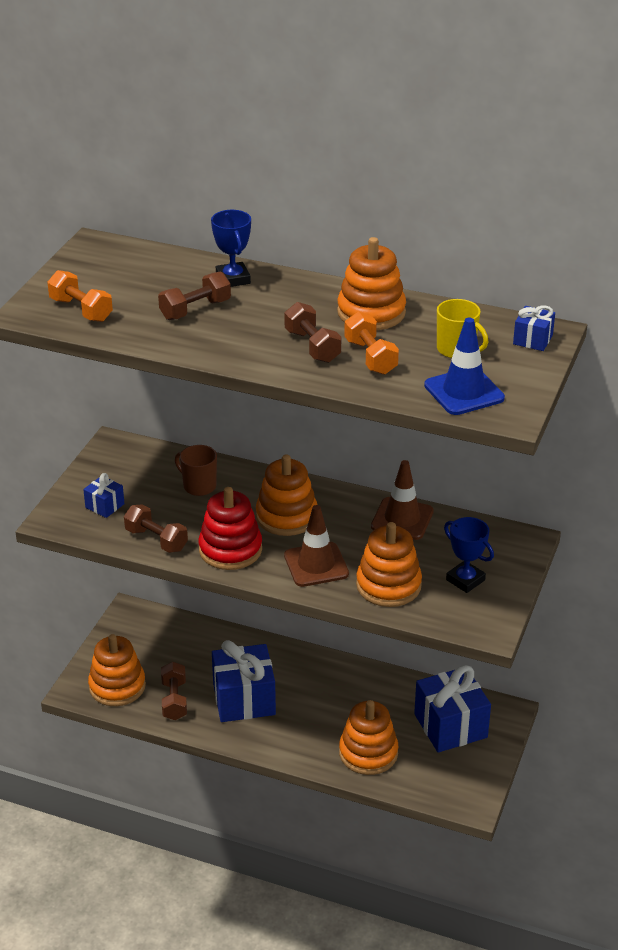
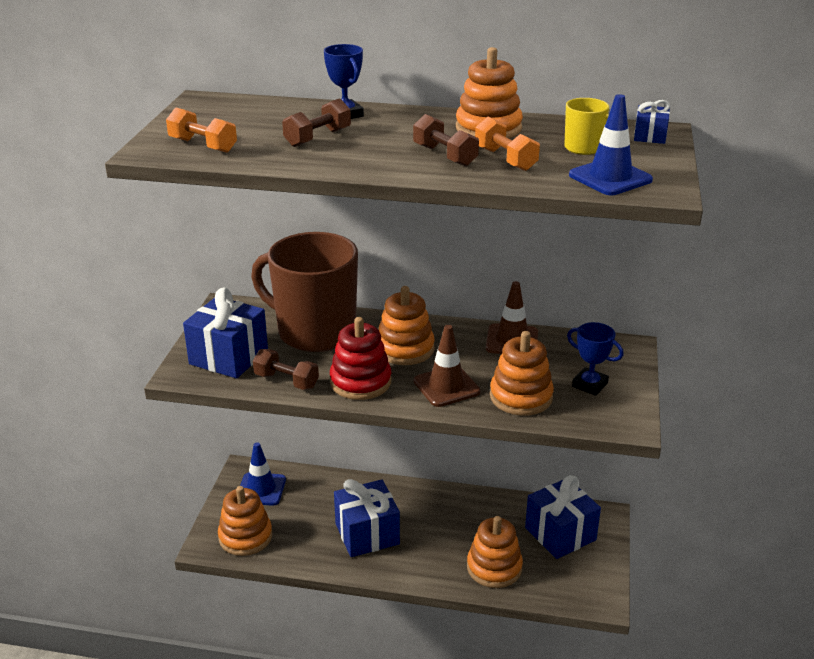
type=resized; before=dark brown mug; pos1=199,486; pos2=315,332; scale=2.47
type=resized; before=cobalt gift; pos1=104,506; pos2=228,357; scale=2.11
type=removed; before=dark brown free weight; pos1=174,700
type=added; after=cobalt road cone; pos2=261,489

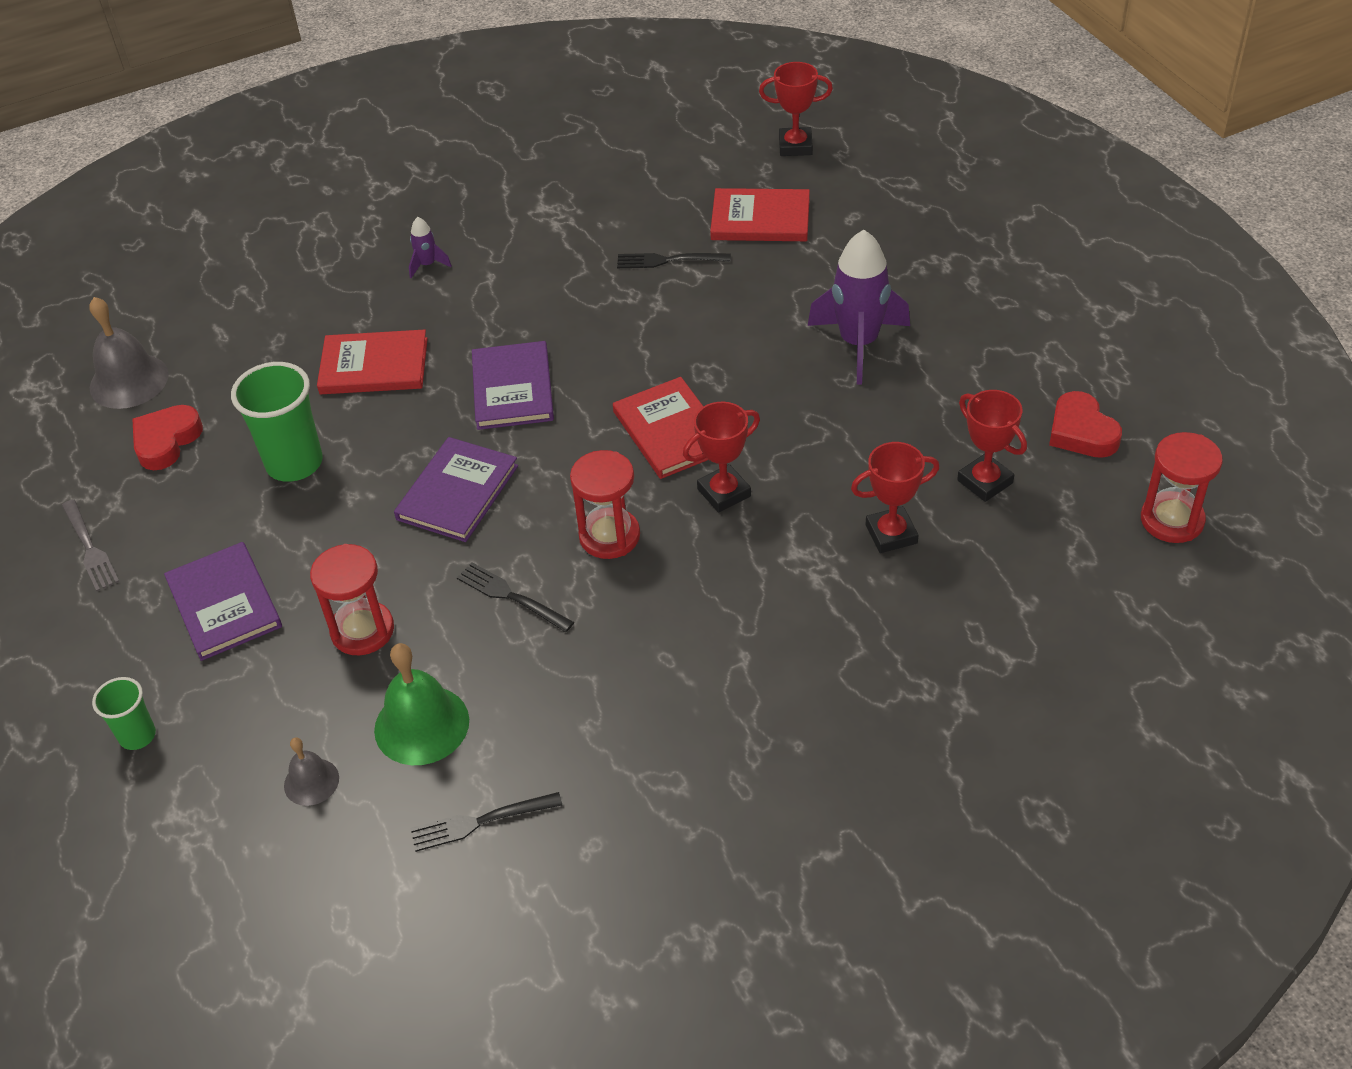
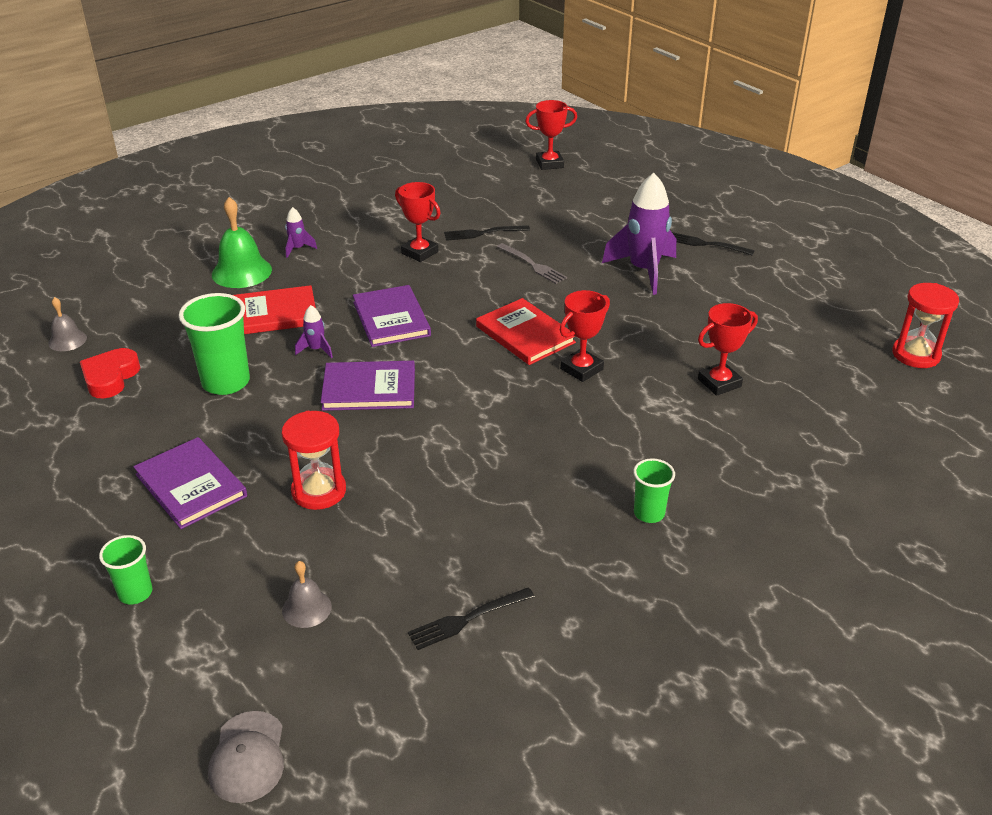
type=removed; before=crimson book; pos1=760,219
type=resized; before=grey hand bell; pos1=129,381; pos2=67,340; scale=0.57
type=moved; before=crimson prize cup; pos1=985,481; pos2=420,252
type=removed; before=crimson heart; pos1=1081,432
type=turned; before=royal purple book; pos1=457,492; pos2=369,389; turn=75
type=removed; before=crimson sandglass; pos1=609,536
type=moved; before=grey fork; pos1=90,548; pos2=532,265
type=moved; before=ebony fork; pos1=511,597; pos2=706,244
type=moved; before=green hand bell; pos1=421,725; pos2=241,272
type=added; after=royal purple toy rocket; pos2=316,349
type=added; after=green tumbler; pos2=649,513
type=added; after=grey peaked cap; pos2=247,757

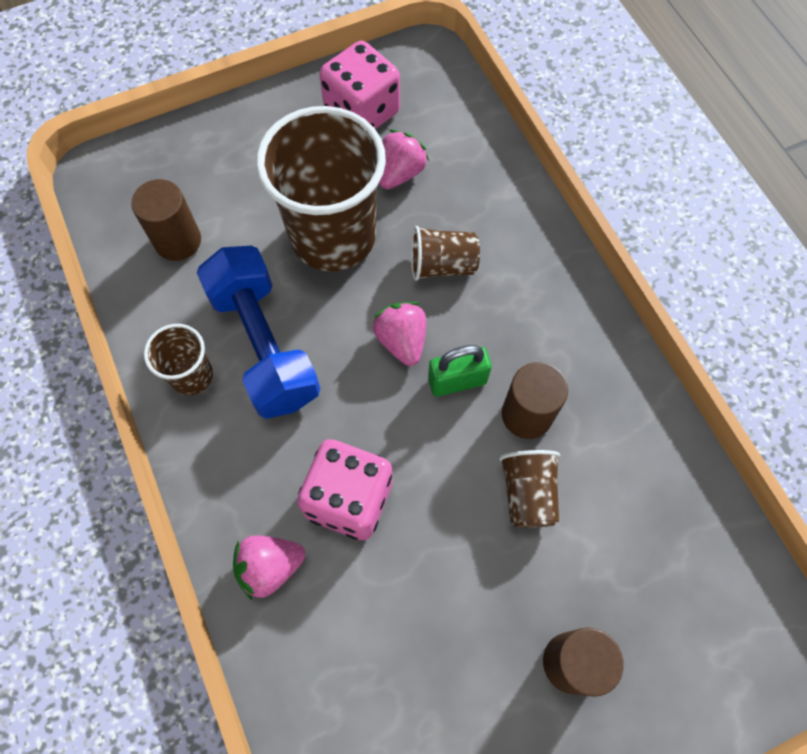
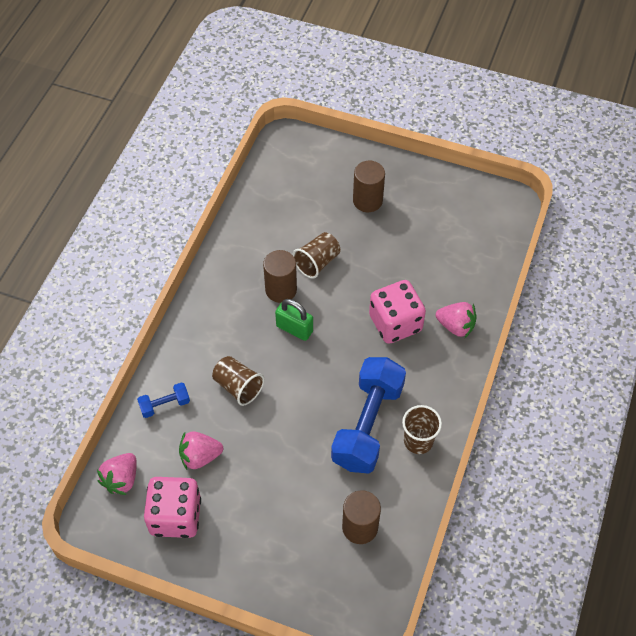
type=removed; before=dark brown tumbler; pos1=333,236
type=moved; before=rose-pink strawberry; pos1=402,341; pos2=121,479
type=added; after=cobalt free weight; pos2=165,405

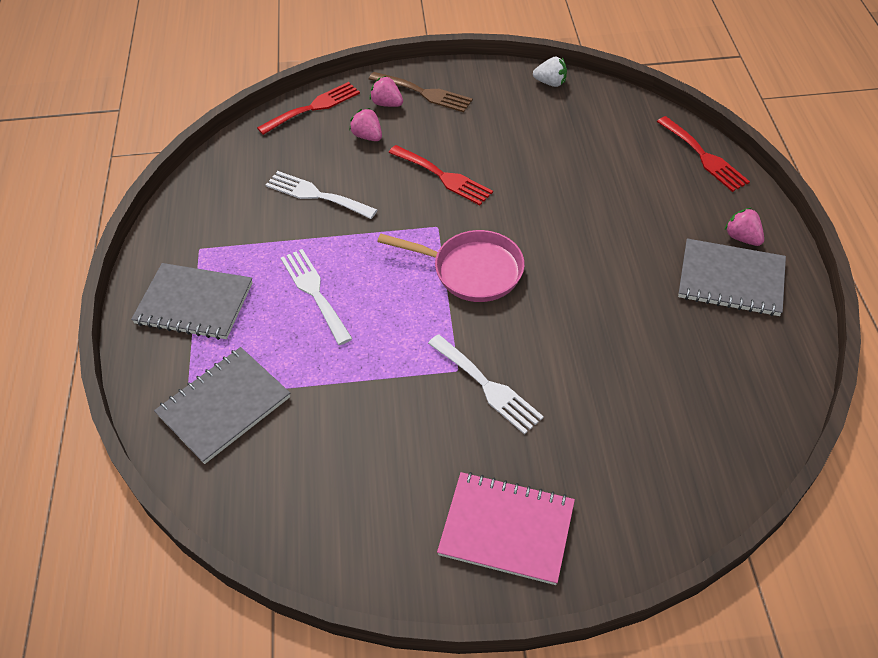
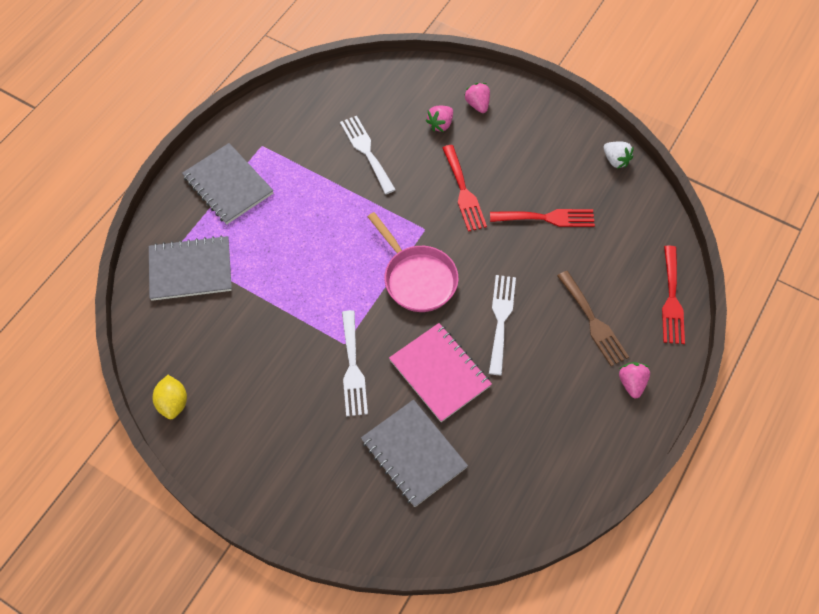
type=moved; before=dark brown fork; pos1=424,93; pos2=593,322
type=moved; before=crimson fork; pos1=313,107; pos2=547,218
type=turned; before=rose-pink strawberry; pos1=367,136; pos2=440,124; turn=-135
type=moved; before=grey notebook; pos1=731,280; pos2=413,454
type=moved; before=white fork; pos1=314,292; pos2=501,319
type=moved; before=rose-pink notebook; pos1=506,529; pos2=440,373
type=added; after=bright yellow lemon; pos2=173,403

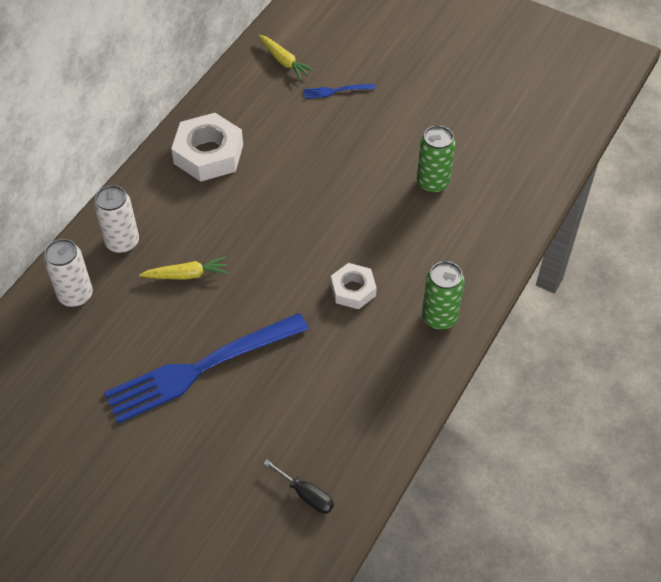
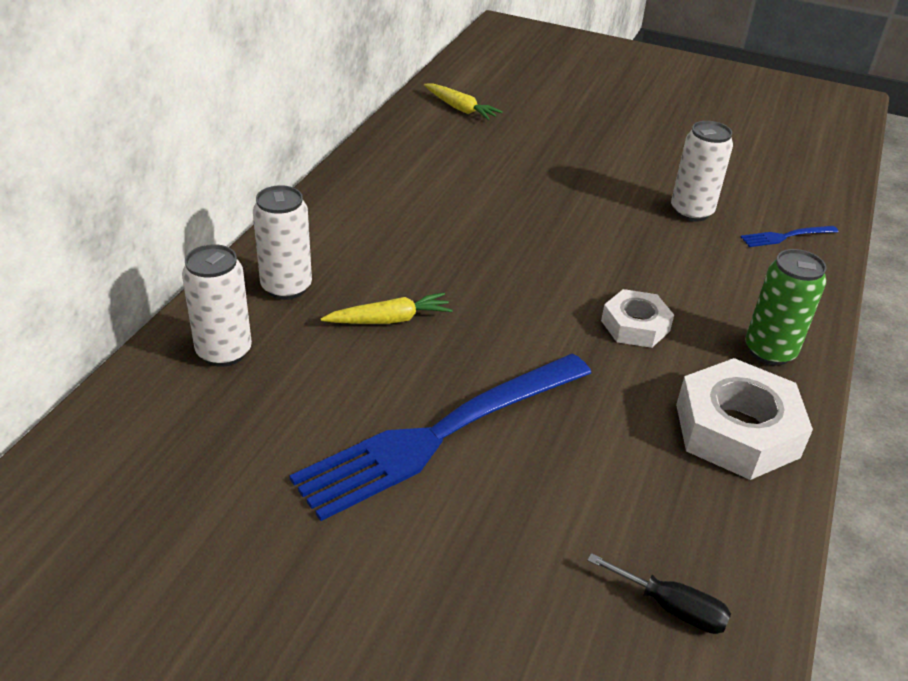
type=moved; before=cobalt fork; pos1=335,91; pos2=785,236
type=moved; before=white hexagon nut; pos1=208,154; pos2=736,430
type=recoloured; before=green tin; after=white tin; pos1=433,183; pos2=691,212

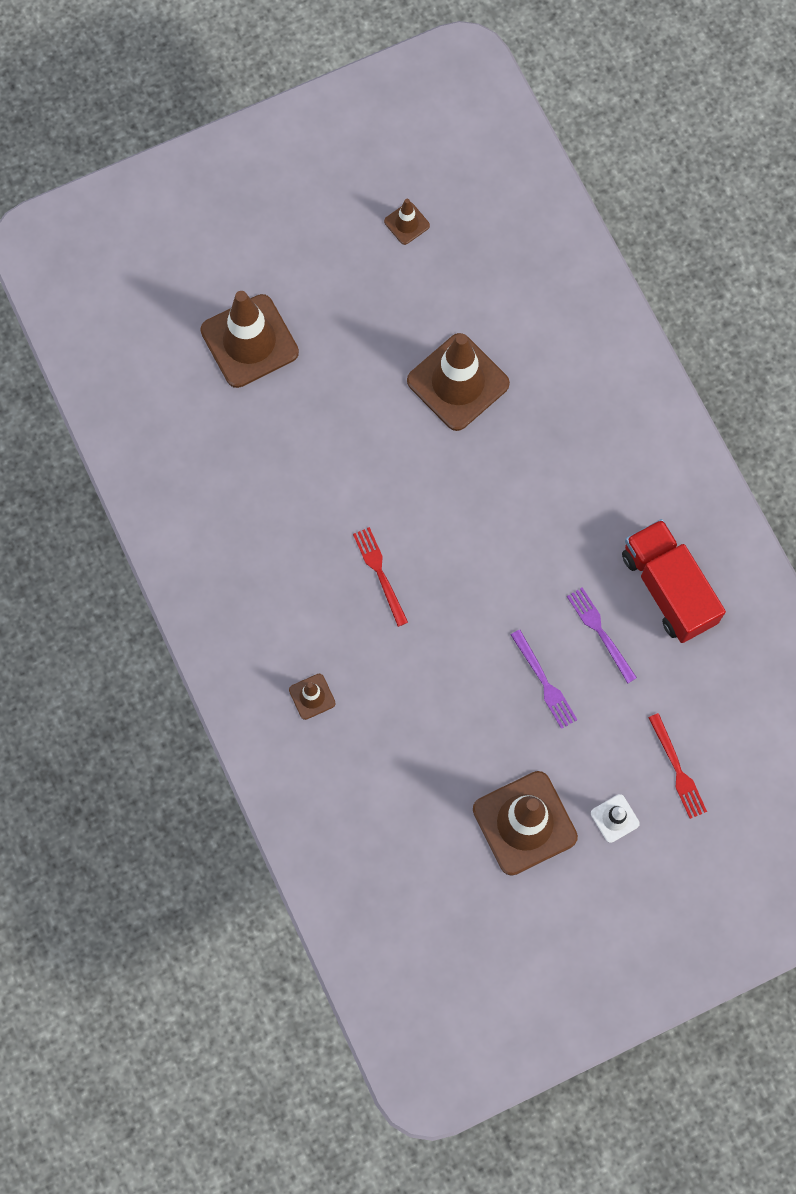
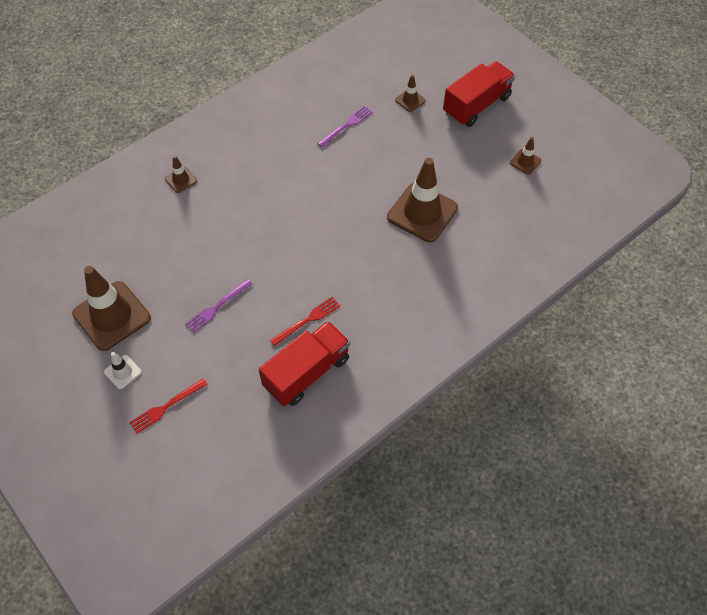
type=resized; before=dark brown road cone; pos1=249,341; pos2=410,100; scale=0.46
type=moved; before=crimson fork; pos1=380,573; pos2=307,320
type=moved; before=royal purple fork; pos1=600,632; pos2=346,125
type=added; after=crimson toy truck; pos2=476,105

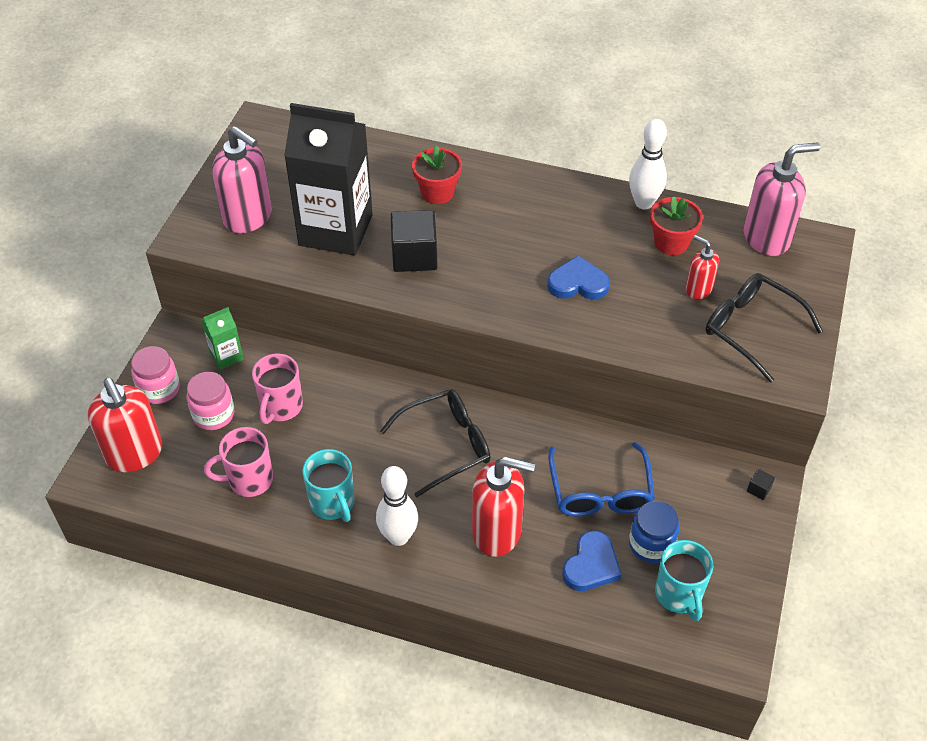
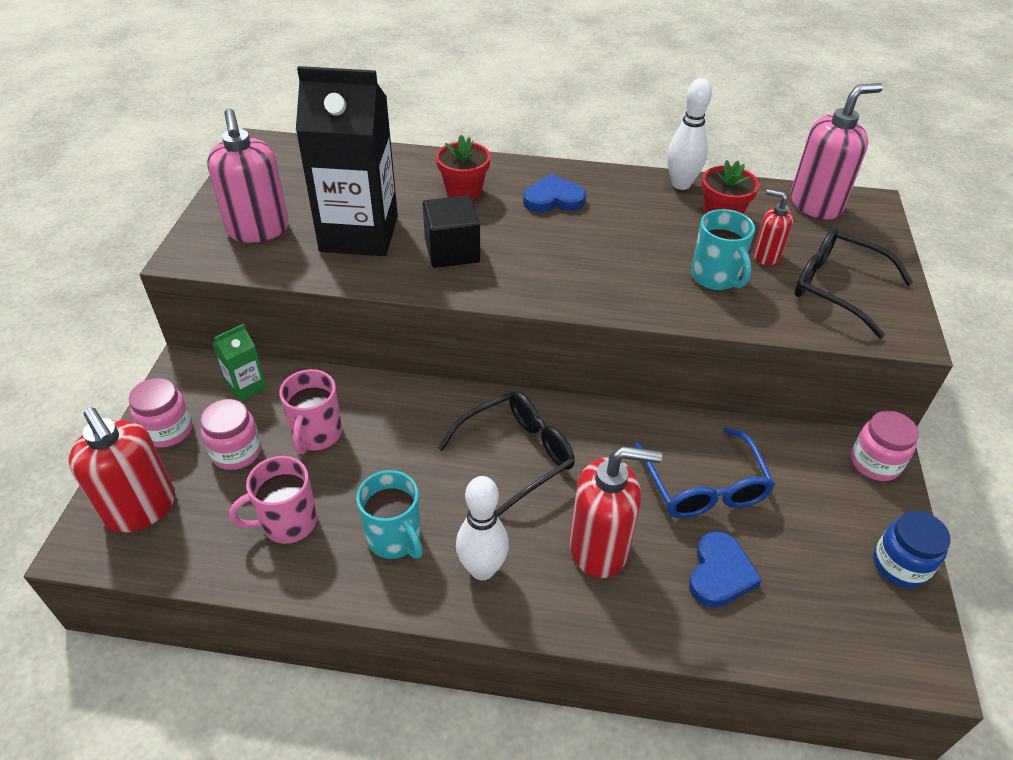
type=turned; before=rose-pink soap pump; pos1=248,217; pos2=258,230; turn=45
type=moved; before=cobalt heart; pos1=578,283; pos2=553,199
type=replaced; before=ebony solid cube; after=rose-pink jam jar; pos1=758,489; pos2=875,463
type=moved; before=cobalt jam jar; pos1=651,544; pos2=900,565
type=moved; before=turquoise mug; pos1=679,595; pos2=715,278

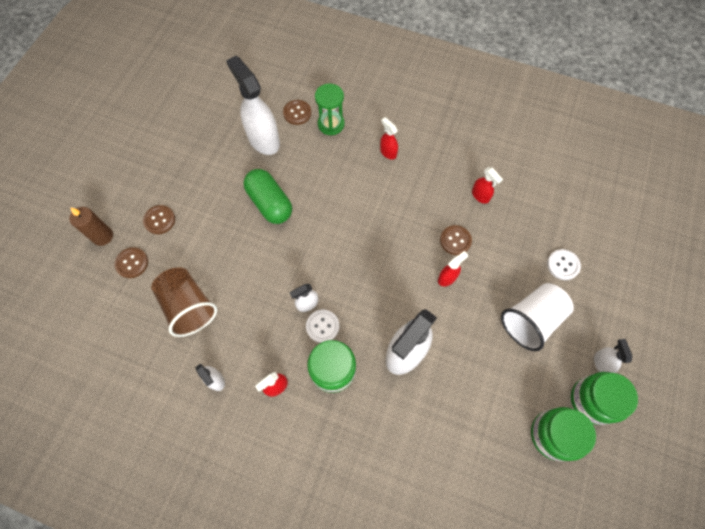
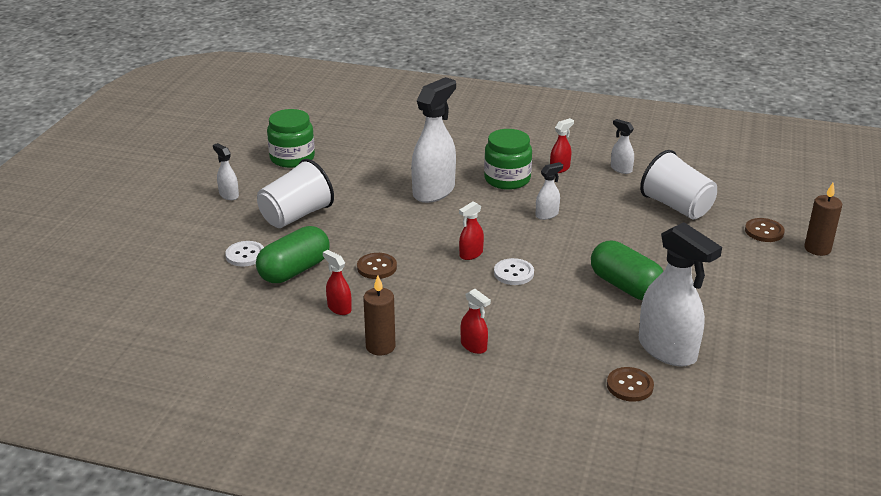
type=removed; before=green sandglass; pos1=331,124
type=removed; before=dark brown shirt button; pos1=159,220
type=moved; before=crimson spray cleaner; pos1=447,278; pos2=471,254
type=recoloured; before=dark brown tumbler; after=white tumbler; pos1=189,307; pos2=676,207
type=moved; before=white shirt button; pos1=322,326; pos2=513,273
type=turned; before=white spray cleaner; pos1=601,363; pos2=229,195; turn=150
type=removed; before=green jam jar; pos1=592,400
type=added; after=green pill shape; pos2=294,270
type=added; after=dark brown wax candle; pos2=380,346

